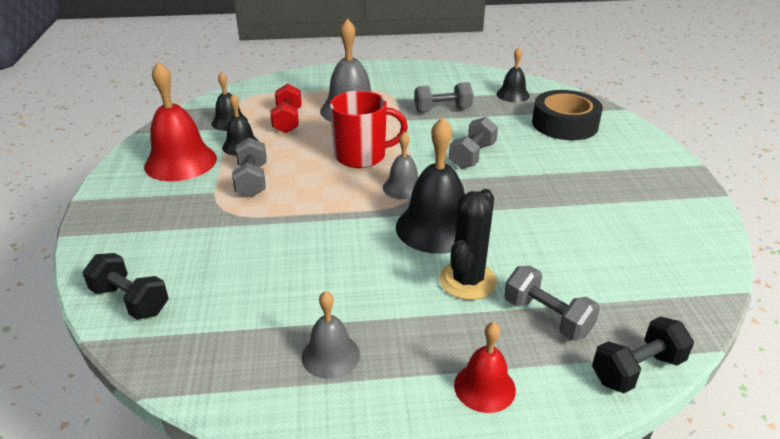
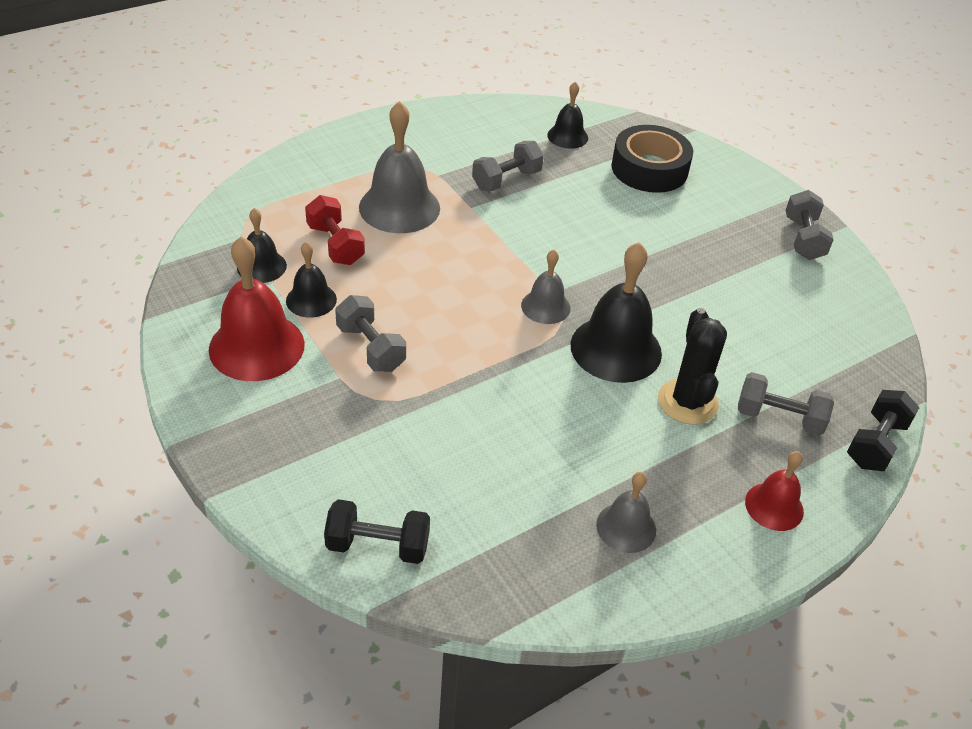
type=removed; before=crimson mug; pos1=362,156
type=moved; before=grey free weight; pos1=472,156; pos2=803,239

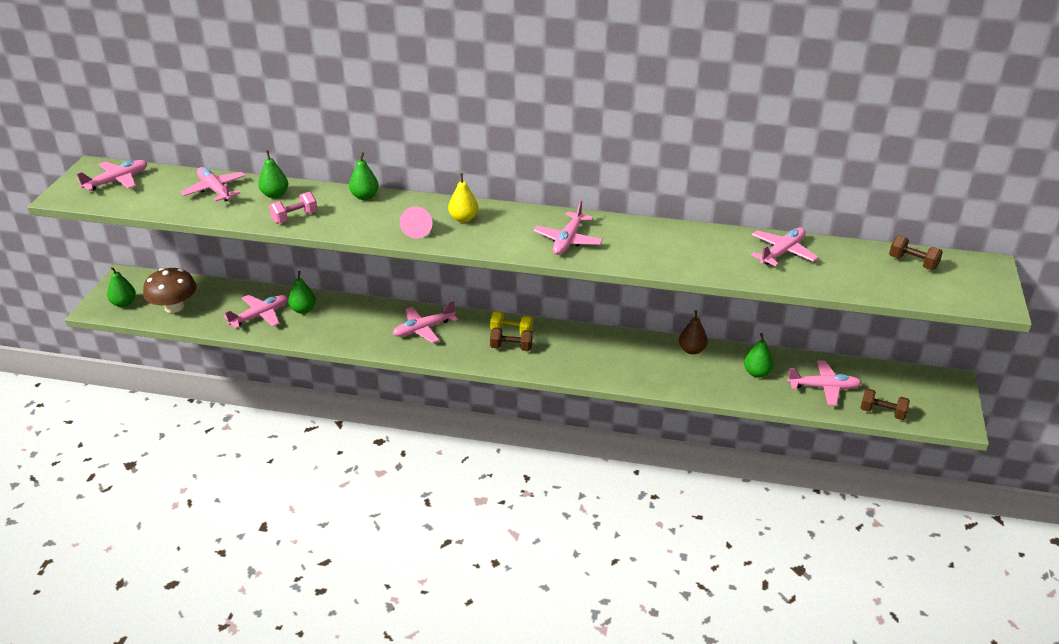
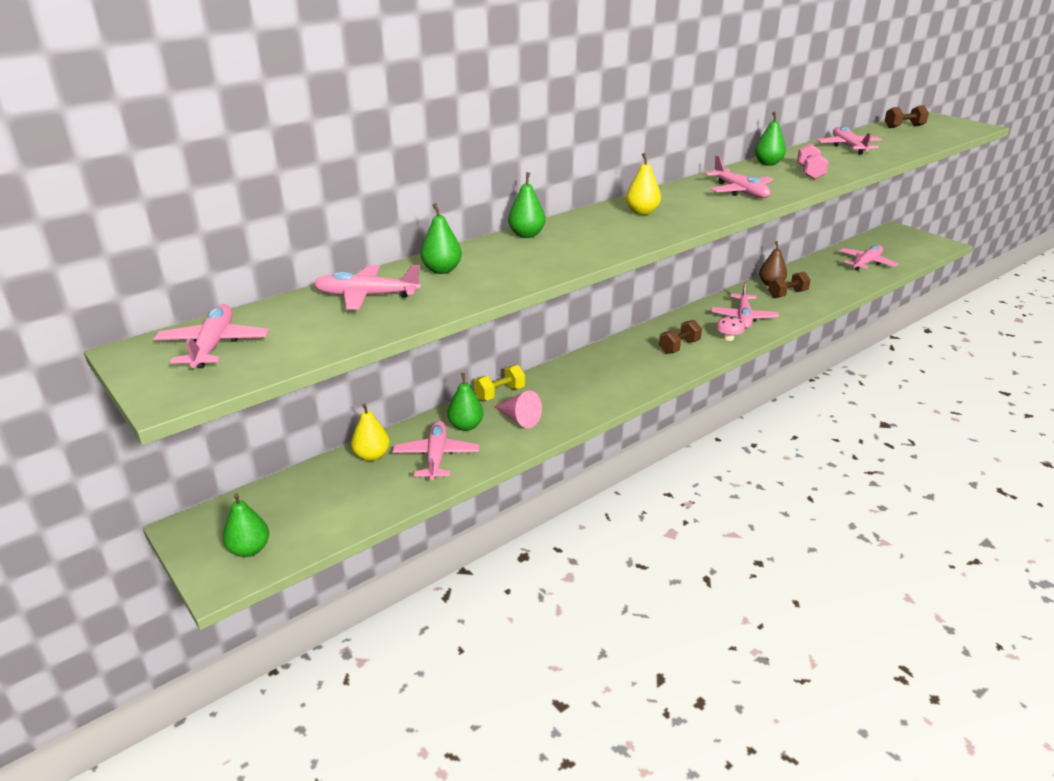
type=moved; before=rose-pink free weight; pos1=295,217; pos2=810,173
type=moved; before=rose-pink solid cone; pos1=418,229; pos2=519,419
type=removed; before=dark brown toadstool; pos1=174,307
type=moved; before=rose-pink plane; pos1=423,329; pos2=743,317
type=moved; before=bright yellow free weight; pos1=511,332; pos2=499,393
type=moved; before=green pear fruit; pos1=757,373; pos2=768,163
type=moved; before=dark brown free weight; pos1=882,413; pos2=787,294
type=added; after=rose-pink toadstool; pos2=728,338
type=added; after=bright yellow pear fruit; pos2=372,456

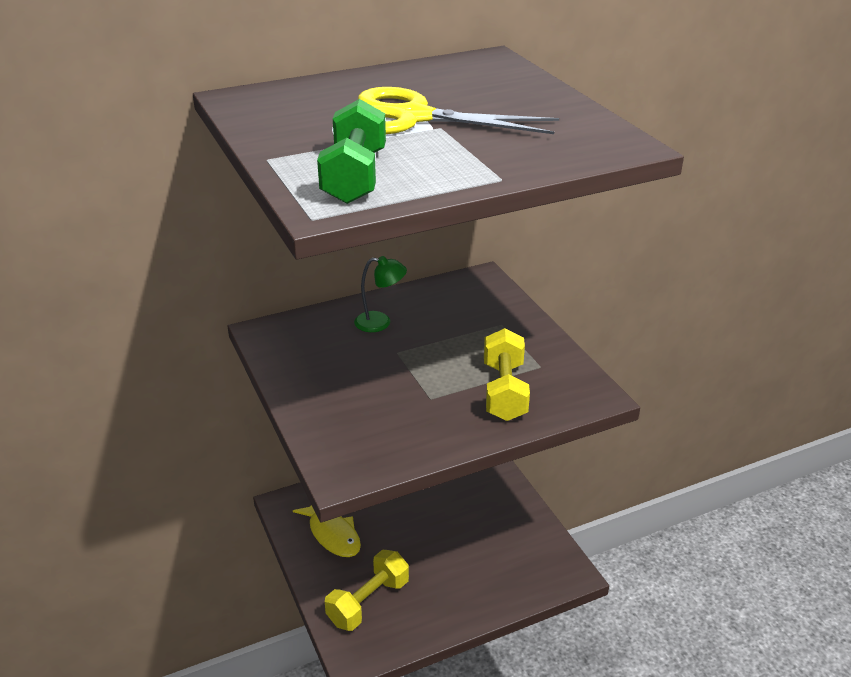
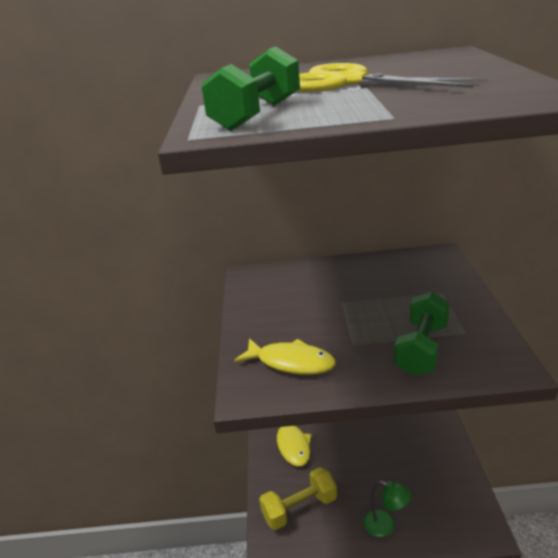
type=moved; before=green lamp; pos1=380,322; pos2=385,526
type=recoloured; before=bright yellow free weight; after=green free weight; pos1=504,391; pos2=422,349
type=added; after=bright yellow fish figure; pos2=291,362

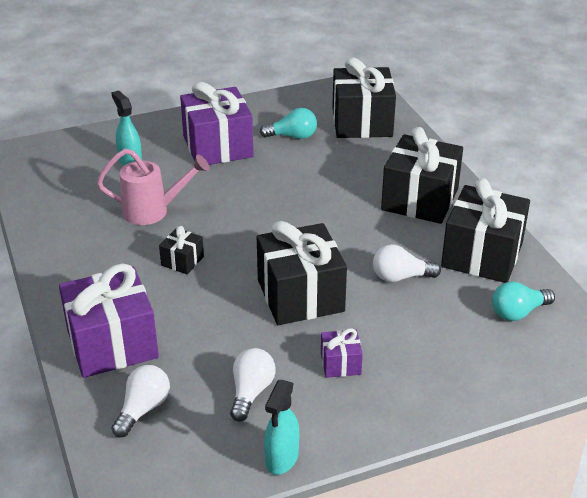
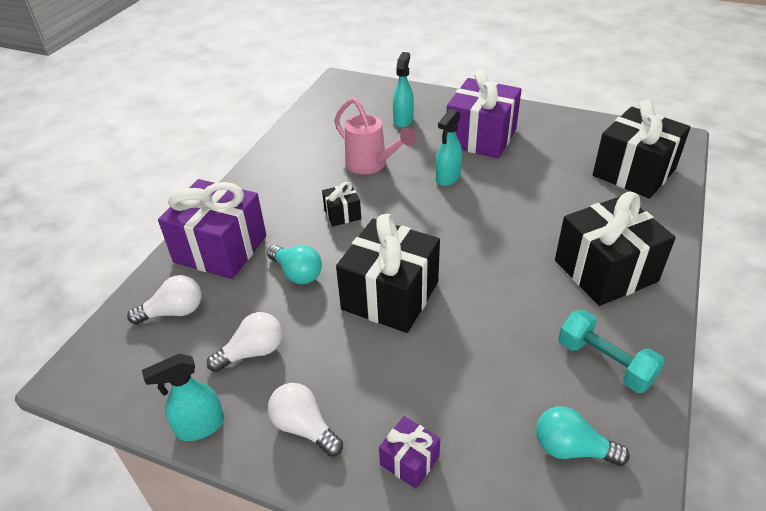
type=moved; before=turquoise bulb; pos1=292,136; pos2=297,273
type=replaced; before=ebony gift; after=turquoise free weight; pos1=482,255; pos2=605,362
type=moved; before=white bulb; pos1=400,277; pos2=304,427
type=moved; before=royal purple gift; pos1=340,364; pos2=409,460
type=added; after=turquoise spray cleaner; pos2=447,178

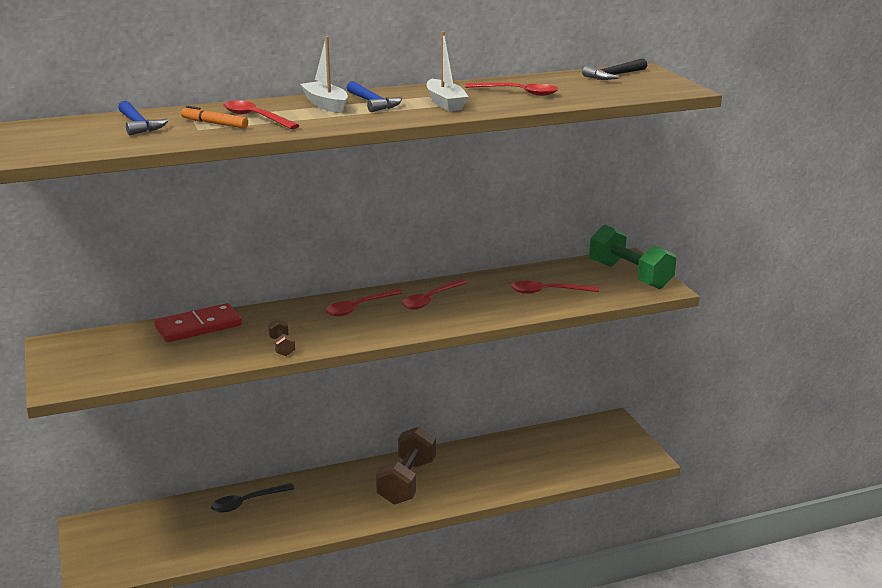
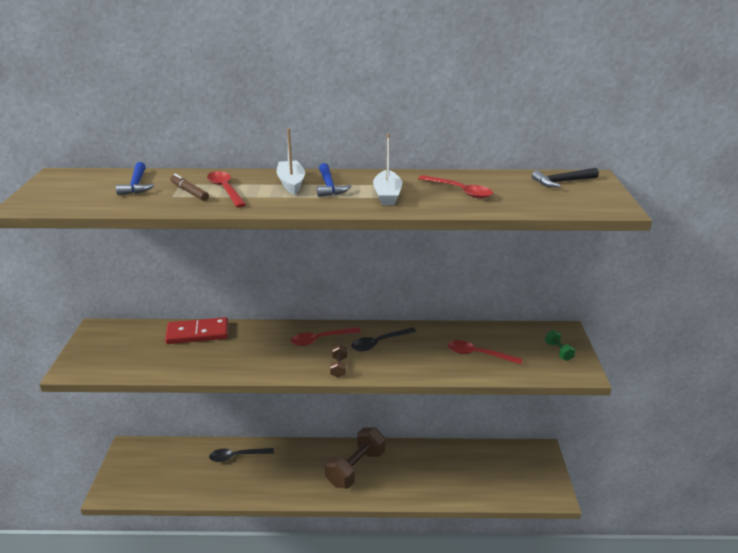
type=recoloured; before=bright orange marker pen; after=dark brown marker pen; pos1=214,124; pos2=189,192
type=resized; before=green free weight; pos1=630,275; pos2=558,351; scale=0.45
type=recoloured; before=crimson teaspoon; after=ebony teaspoon; pos1=430,300; pos2=379,343
type=moved; before=dark brown free weight; pos1=282,347; pos2=339,367

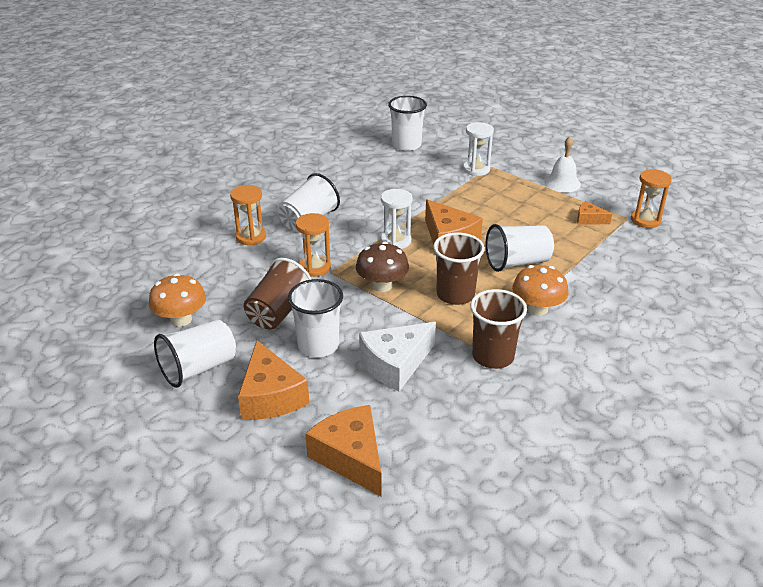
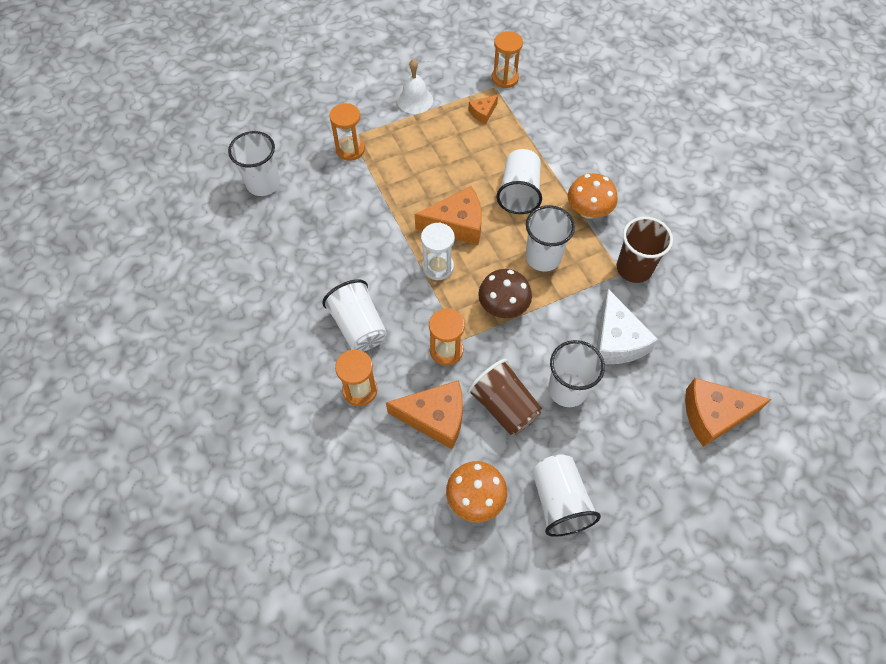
type=recoloured; before=white sandglass; after=bright orange sandglass; pos1=476,169; pos2=350,149
type=recoloured; before=dark brown tumbler; after=white tumbler; pos1=455,295; pos2=543,257
type=moved; before=bright orange piece of cheese; pos1=270,396; pos2=435,418

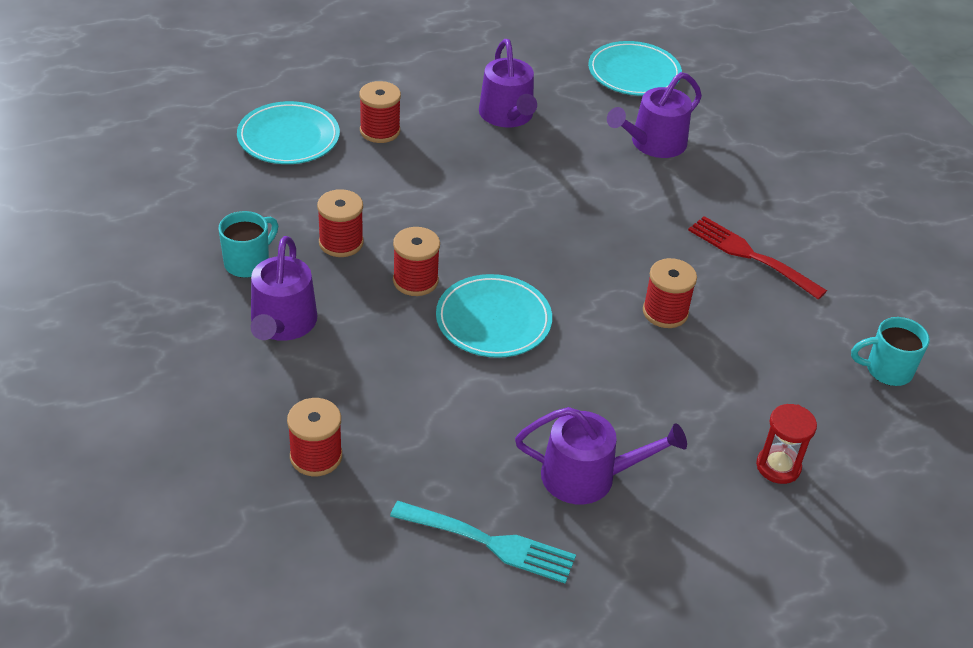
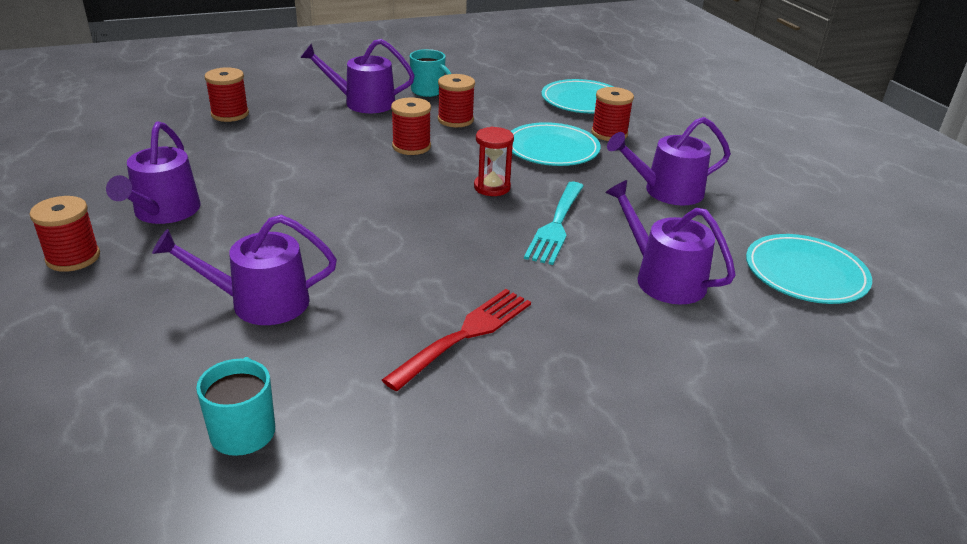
type=moved; before=crimson spool; pos1=665,312; pos2=73,258
type=moved; before=turquoise flat dish; pos1=493,320; pos2=552,149
type=moved; before=crimson sandglass; pos1=778,466; pos2=492,187
type=moved; before=turquoise fork; pos1=490,543; pos2=556,225
type=added; after=royal purple sprinkling can; pos2=260,302

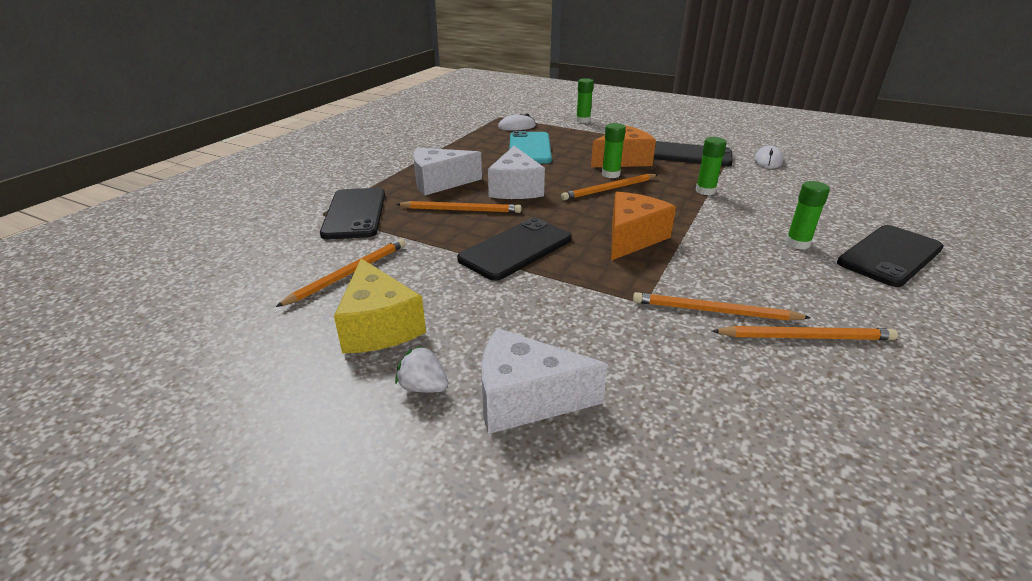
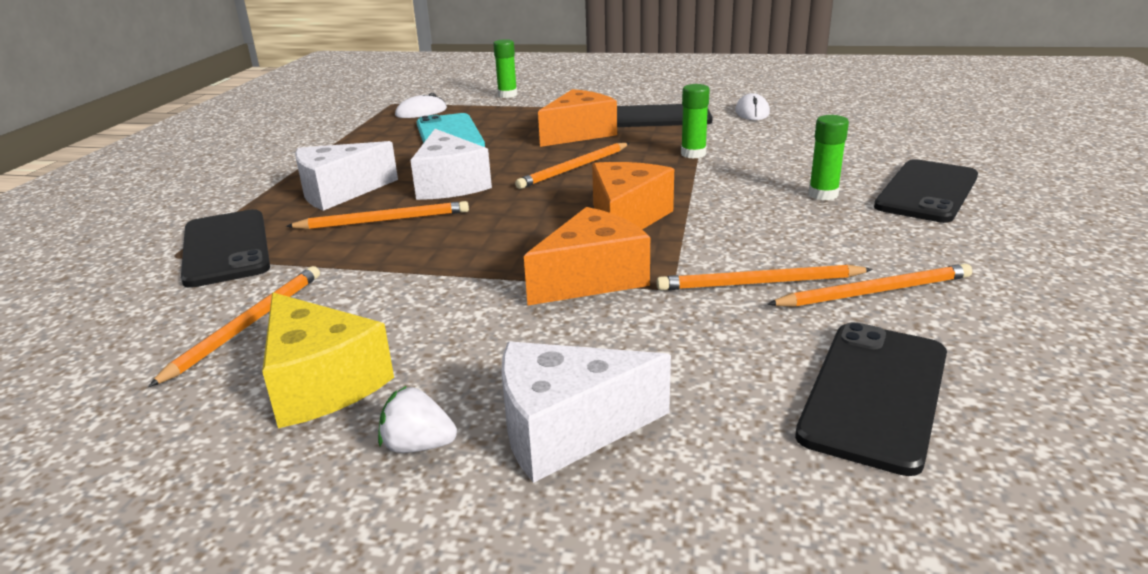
type=removed; before=green stick of glue; pos1=610,174
type=moved; before=ebony phone; pos1=516,249; pos2=874,394
type=added; after=bright orange piece of cheese; pos2=591,279

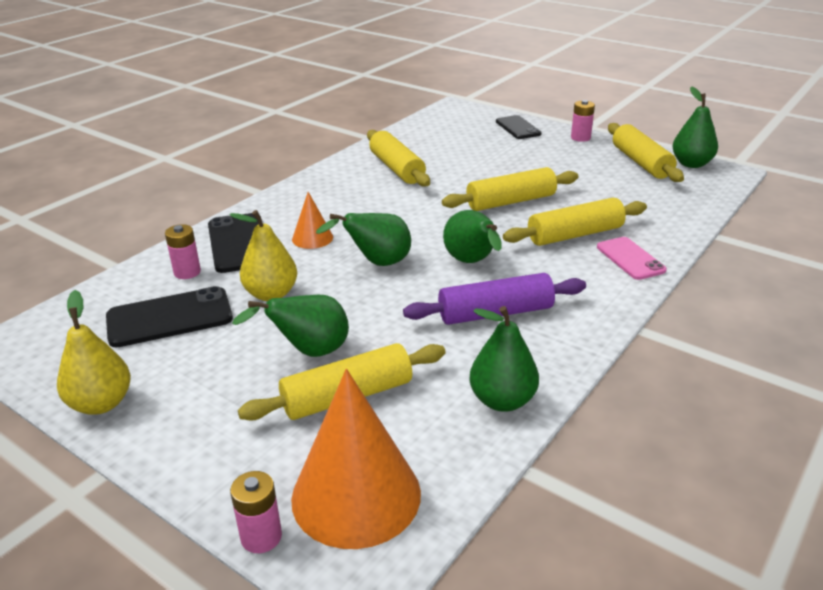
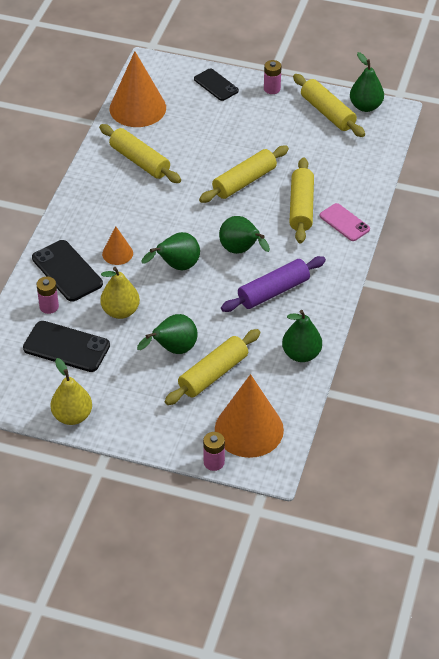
type=turned; before=bright yellow pastry roller; pos1=575,235; pos2=301,207; turn=-45
type=turned; before=ebony phone; pos1=169,318; pos2=66,347; turn=60
type=added; after=bright orange solid cone; pos2=137,108

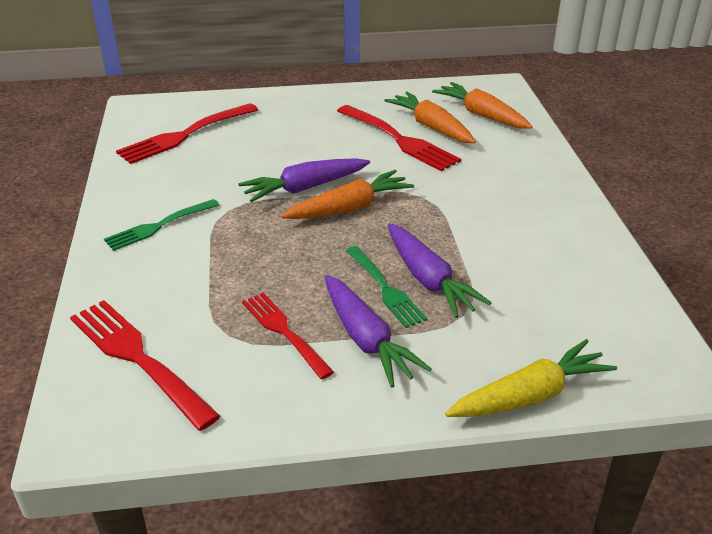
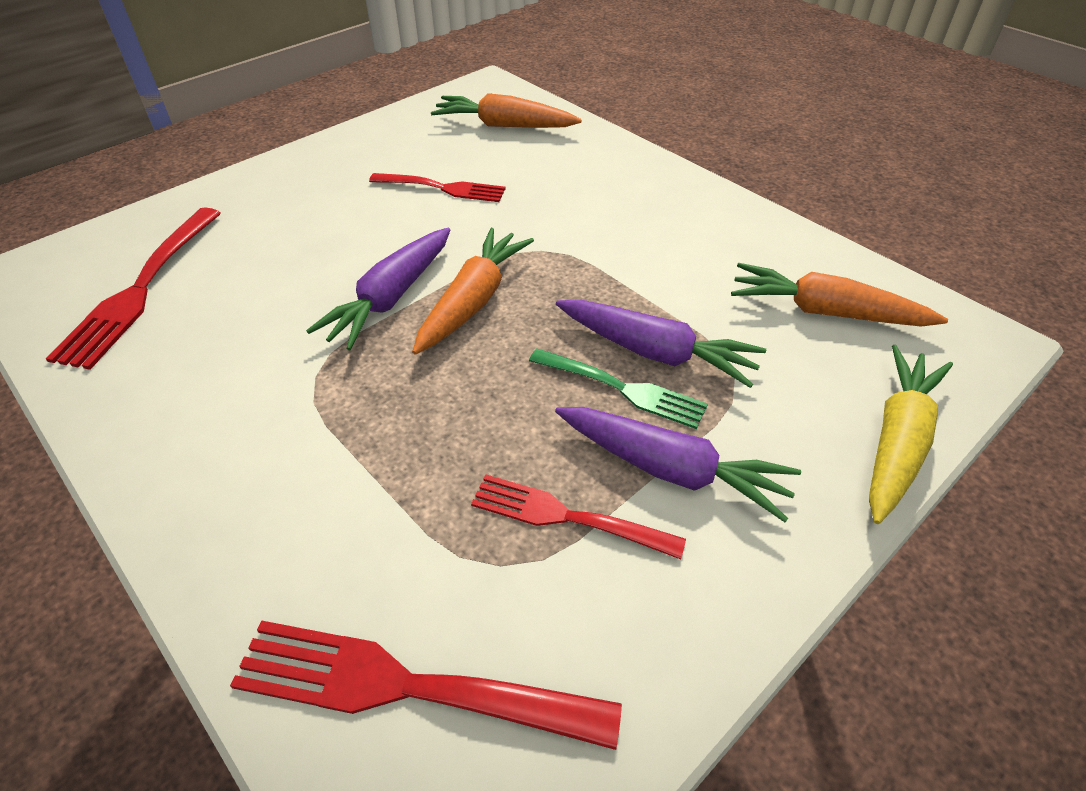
type=moved; before=bright orange toy carrot; pos1=431,127; pos2=826,312
type=resized; before=crimson fork; pos1=398,139; pos2=441,188; scale=0.66
type=removed; before=green fork; pos1=159,225

